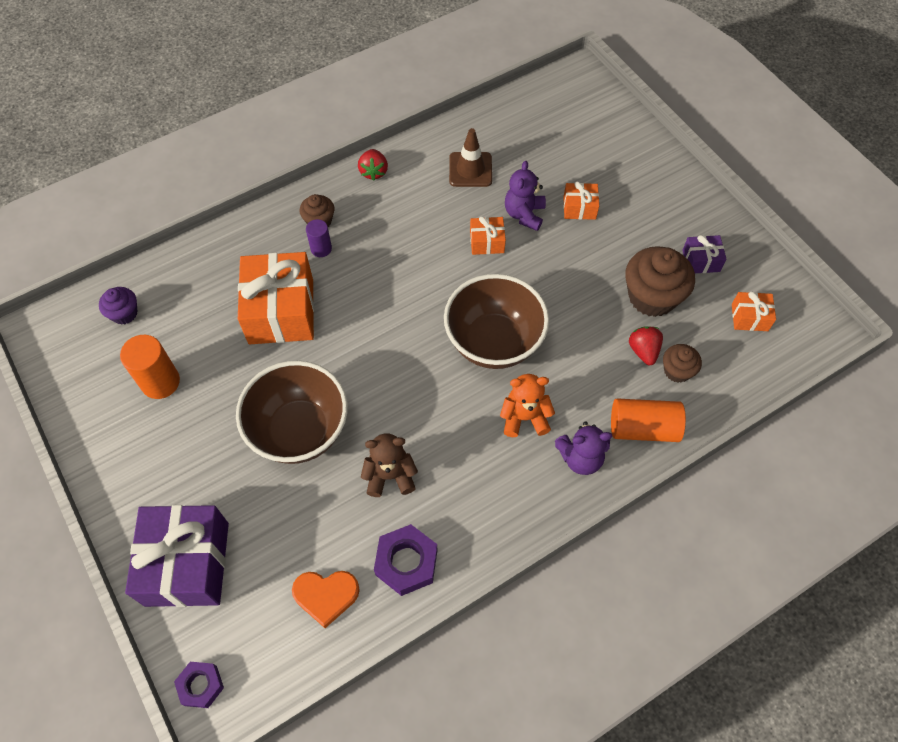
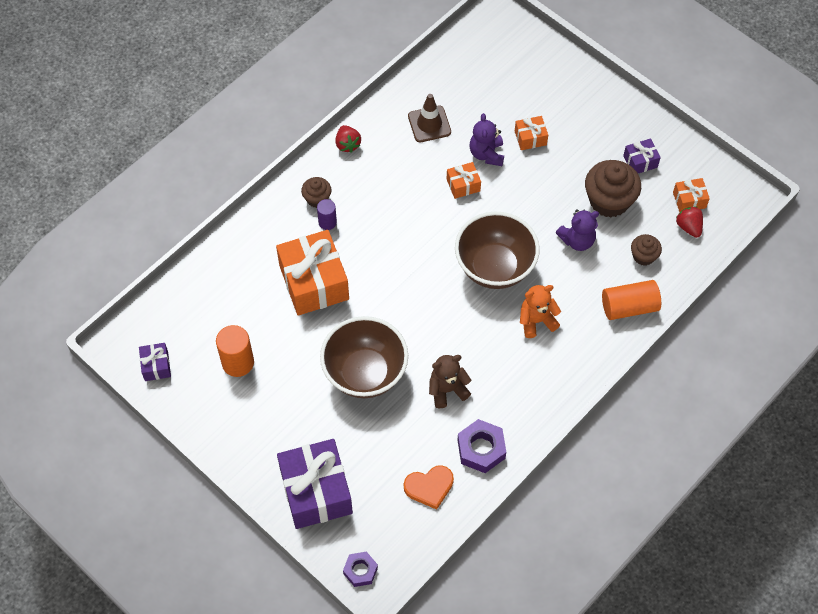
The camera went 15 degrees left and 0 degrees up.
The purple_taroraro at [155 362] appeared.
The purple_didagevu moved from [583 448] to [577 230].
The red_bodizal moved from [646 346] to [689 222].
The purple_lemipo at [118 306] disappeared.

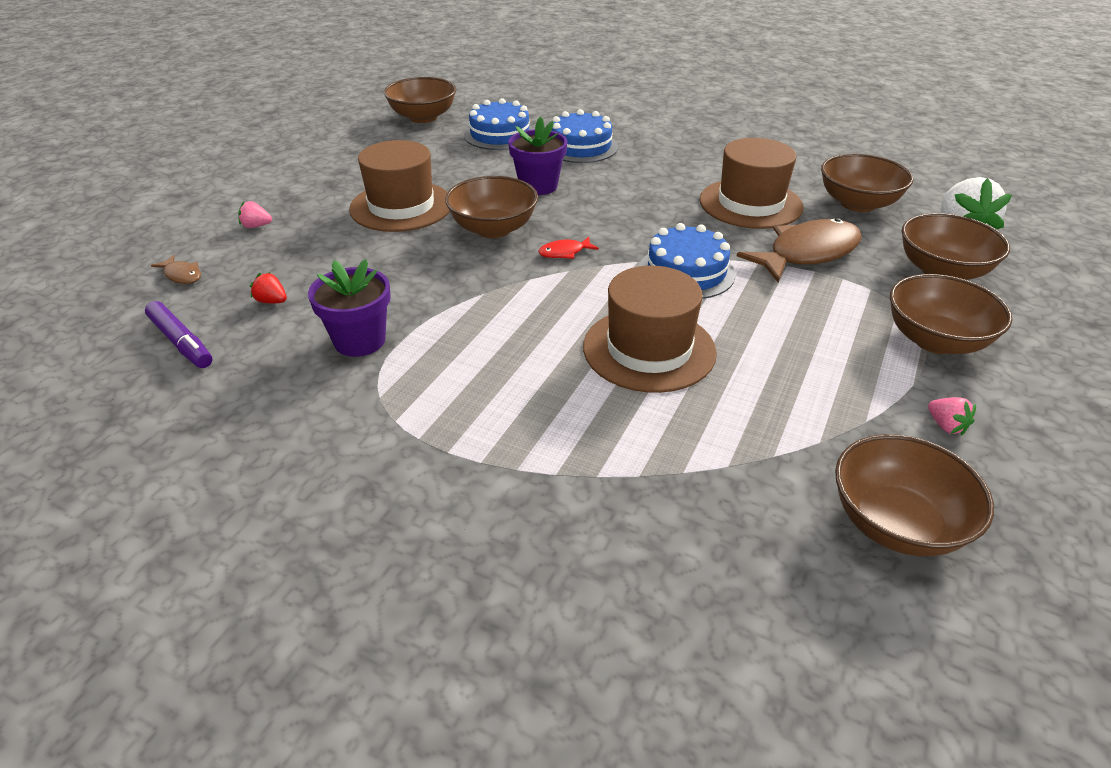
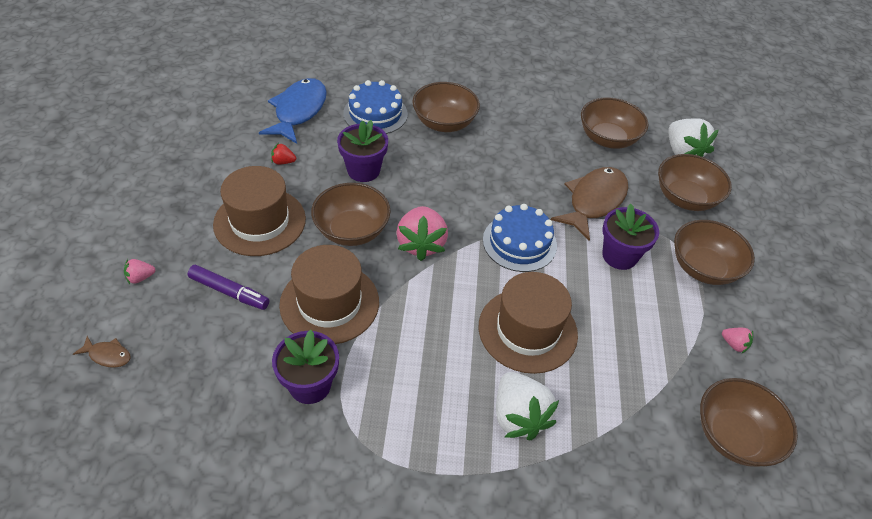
The camera went 25 degrees left and 10 degrees up.
The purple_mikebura moved from [178 334] to [228 287].
The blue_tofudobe at [499 124] was replaced by the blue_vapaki at [293 111].
The red_bodizal moved from [268 288] to [283 154].
The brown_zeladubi moved from [752 183] to [329 294].
The red_vapaki at [568 248] was replaced by the pink_bodizal at [422 233].
The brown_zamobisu moved from [420 100] to [446 107].
The white_bodizal at [527 406] appeared.
The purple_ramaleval at [630 237] appeared.

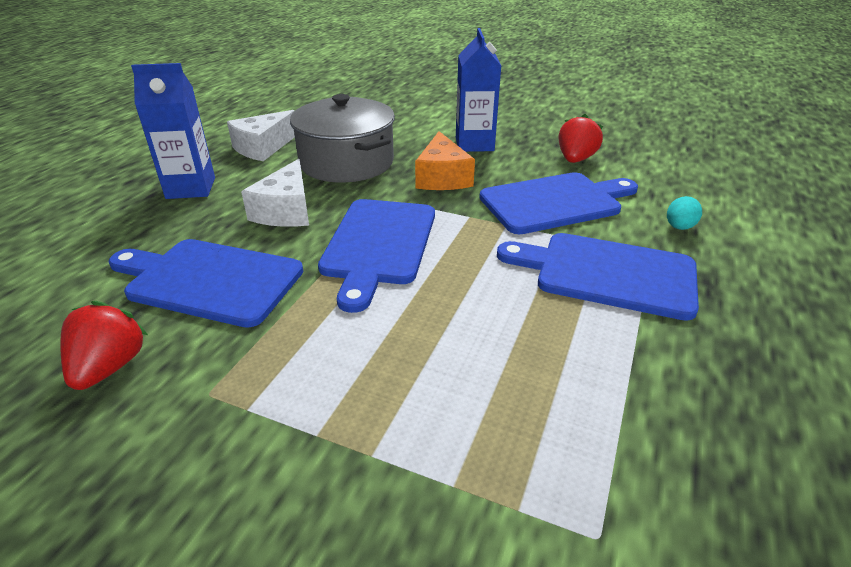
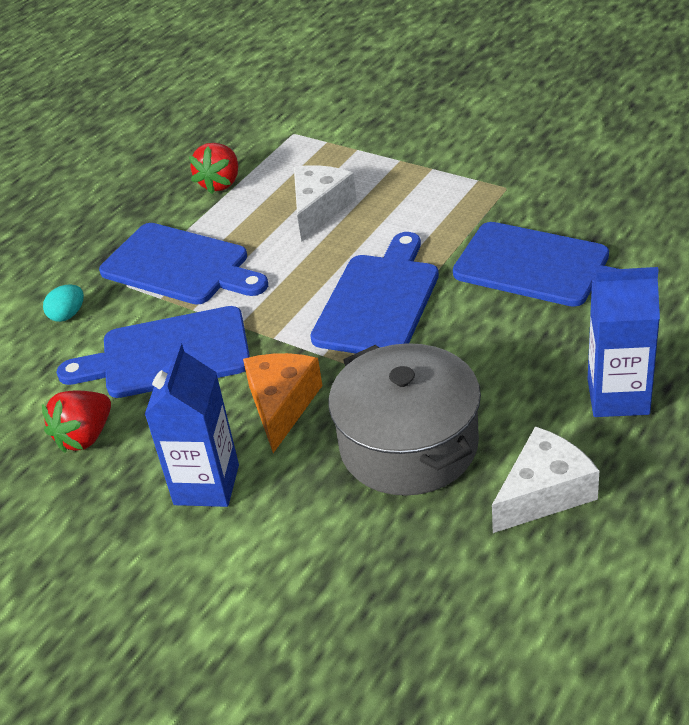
The camera went 165 degrees left and 5 degrees up.
The red_bodizal moved from [104 345] to [213 168].
The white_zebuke moved from [275 193] to [325 203].

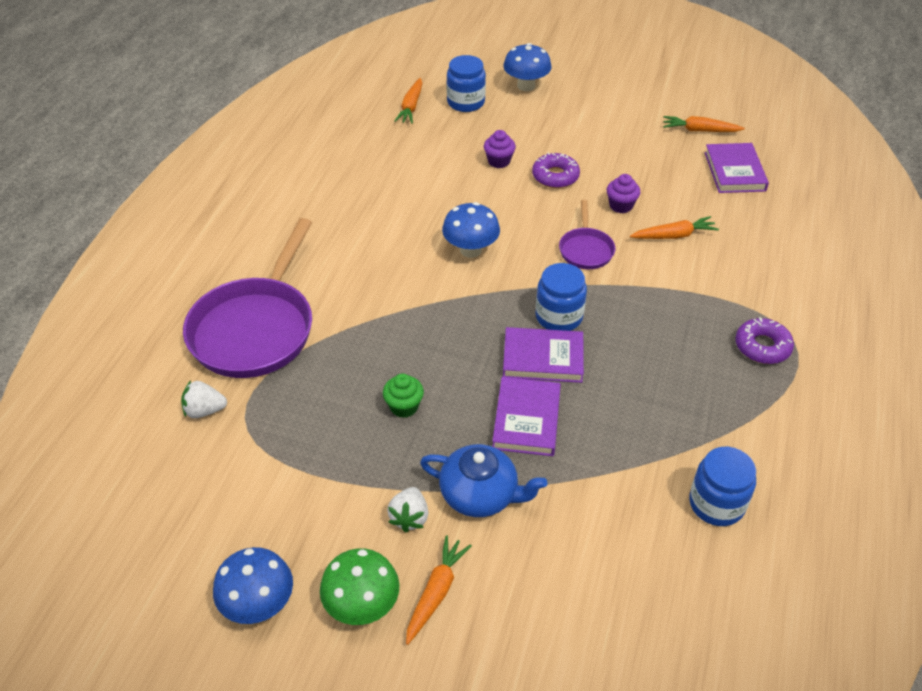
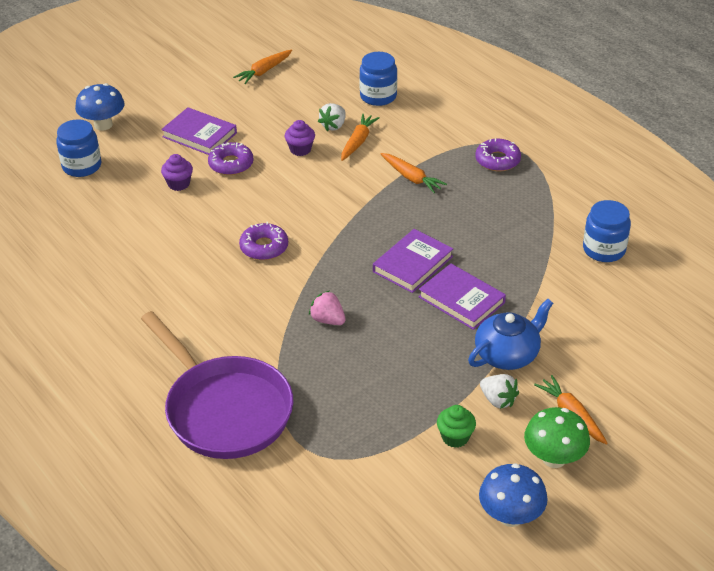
The camera went 55 degrees left and 5 degrees down.
The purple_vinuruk moved from [736 168] to [199 131].
The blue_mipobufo at [471 230] was replaced by the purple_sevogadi at [263 241].
The pink_bodizal at [327 307] appeared.
The white_bodizal moved from [204 399] to [332 117].
The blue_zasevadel moved from [561 297] to [378 79].
The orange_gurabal moved from [408 101] to [414 173].
The green_lemipo moved from [403 396] to [456 426].
The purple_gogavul at [587 234] disappeared.

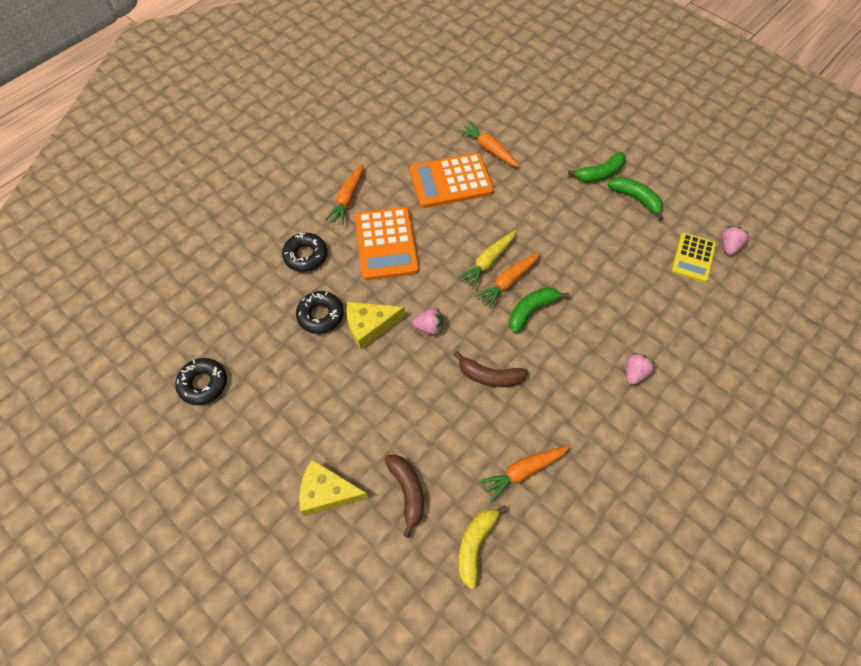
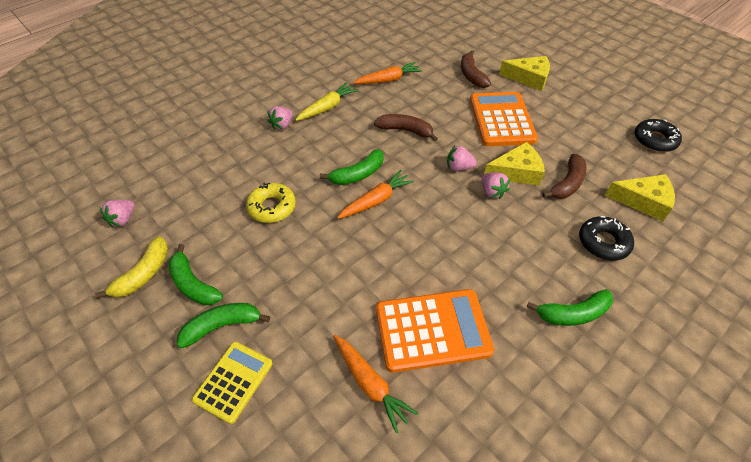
The camera went 175 degrees left and 10 degrees down.
The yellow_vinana moved from [483 547] to [131 267].
The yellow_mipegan moved from [693 258] to [232 383].
The yellow_sevogadi at [271 203] appeared.
The yellow_gurabal moved from [487 259] to [326 102].
The orange_mipegan moved from [387 243] to [504 119].
The pink_bodizal at [496 185] appeared.
The orange_gurabal at [344 194] was replaced by the green_vinana at [570 307].
The black_sevogadi at [320 312] was replaced by the brown_vinana at [564 176].
The yellow_zebuke at [640 197] appeared.

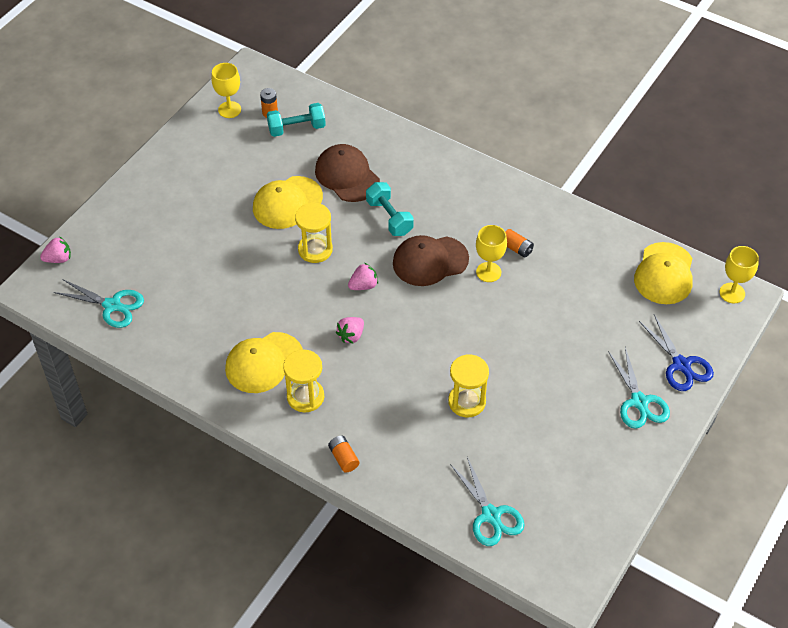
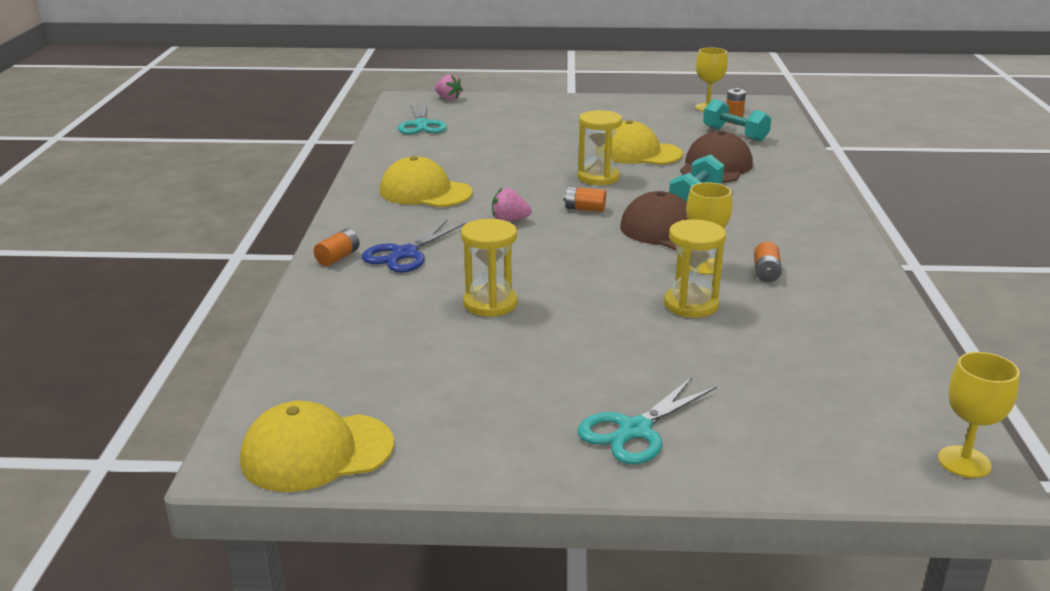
The camera went 60 degrees right and 25 degrees down.
The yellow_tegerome moved from [663 273] to [317 446].
The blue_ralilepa moved from [676 353] to [413 246].
The pink_bodizal at [363 276] was replaced by the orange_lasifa at [584 199].
The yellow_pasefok moved from [303 381] to [695 268].
The turquoise_ralilepa at [487 501] disappeared.

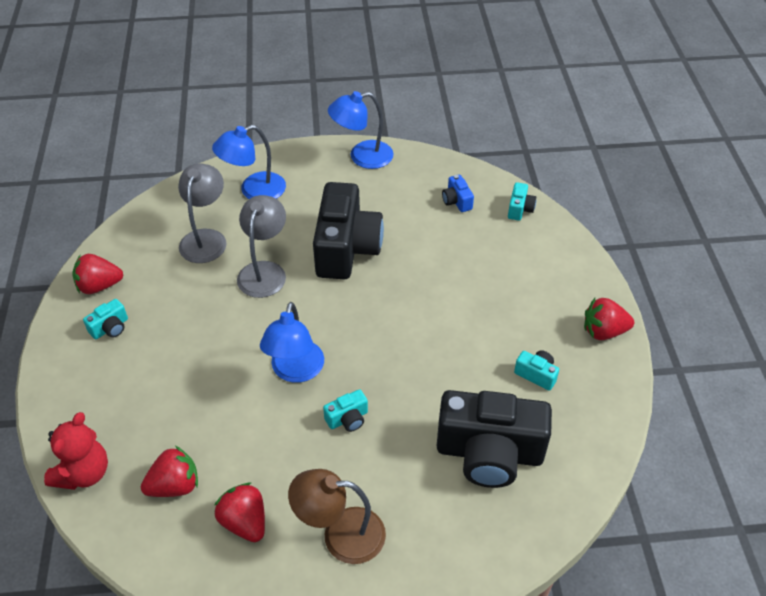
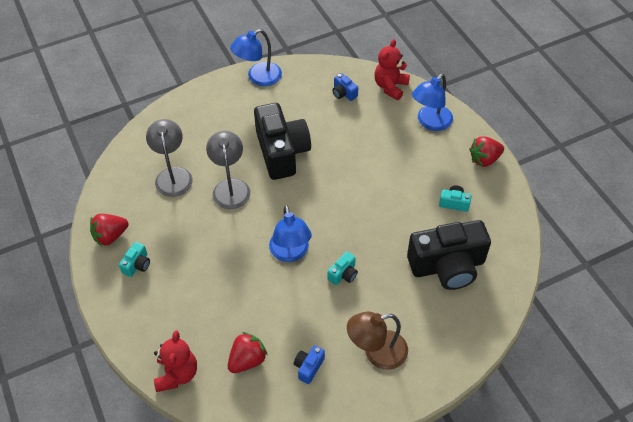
The camera went 20 degrees left and 5 degrees up.
The red_bodizal at [239 512] was replaced by the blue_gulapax at [309 364].
The turquoise_gulapax at [522 201] was replaced by the red_didagevu at [392 69].
The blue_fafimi moved from [249 162] to [432 102].

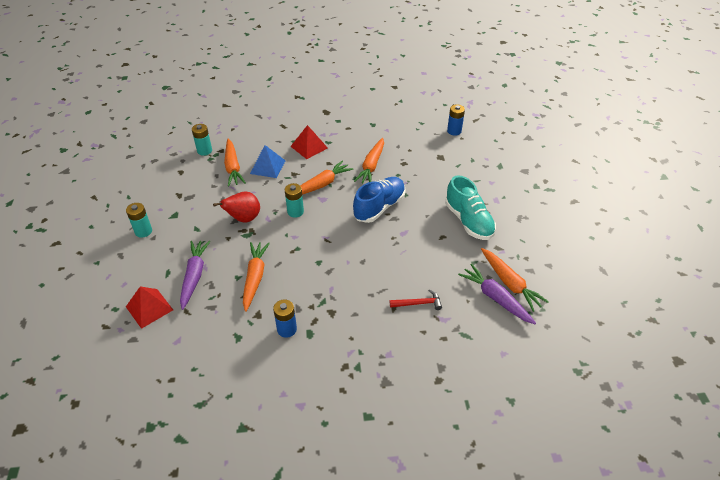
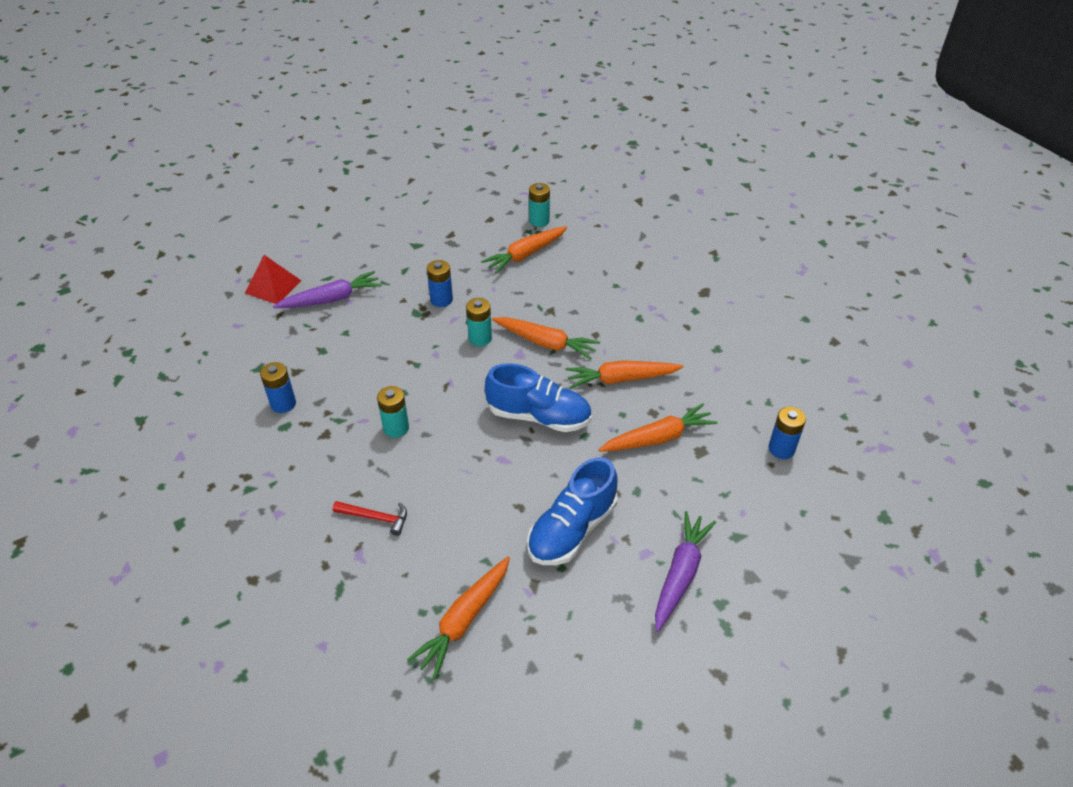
The camera went 65 degrees right and 0 degrees up.
The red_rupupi at [416 299] turned 45 degrees counterclockwise.
The turquoise_lasifa moved from [139 220] to [393 412].
The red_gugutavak at [236 207] was replaced by the blue_lasifa at [440 283].
The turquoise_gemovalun at [470 207] became the blue_gemovalun at [572 511].
The orange_gurabal moved from [256 277] to [658 427].
The purple_gurabal moved from [497 294] to [685 571].
The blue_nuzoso at [268 161] disappeared.
The red_nuzoso at [309 142] disappeared.

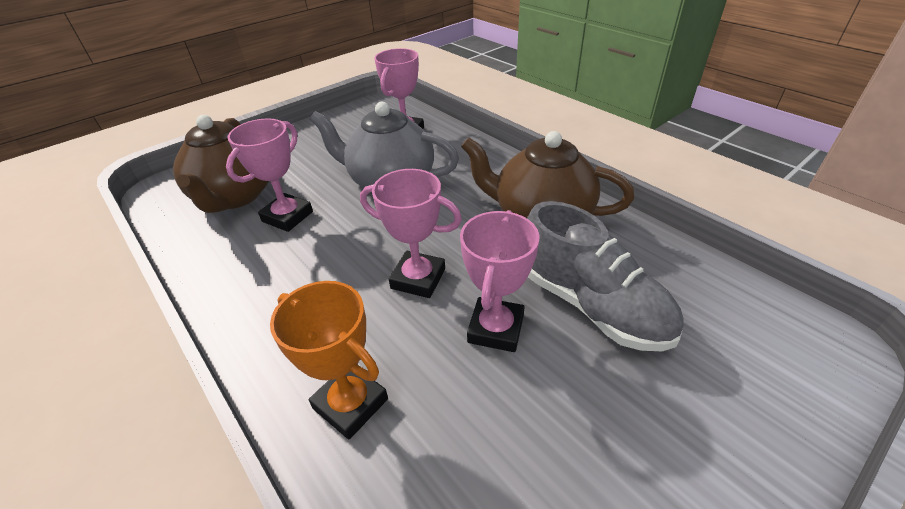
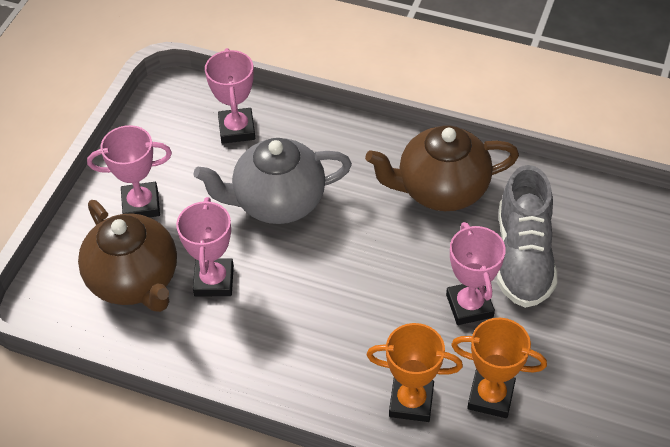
The camera went 30 degrees left and 10 degrees up.
The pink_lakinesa moved from [411 233] to [129 171].
The orange_lakinesa at [499 368] appeared.
The grey_gemovalun at [605 276] turned 75 degrees clockwise.

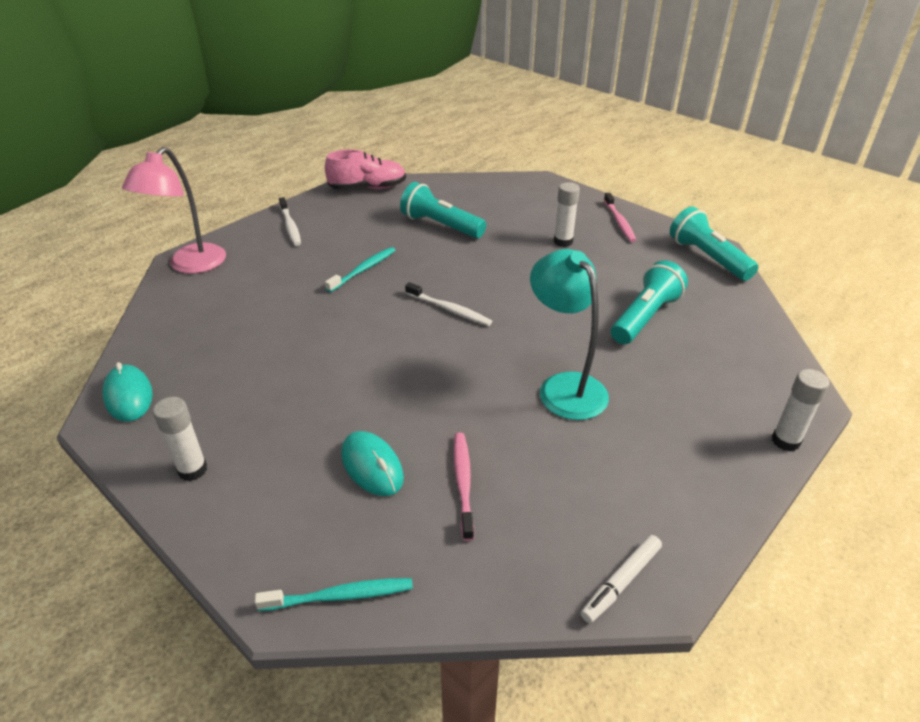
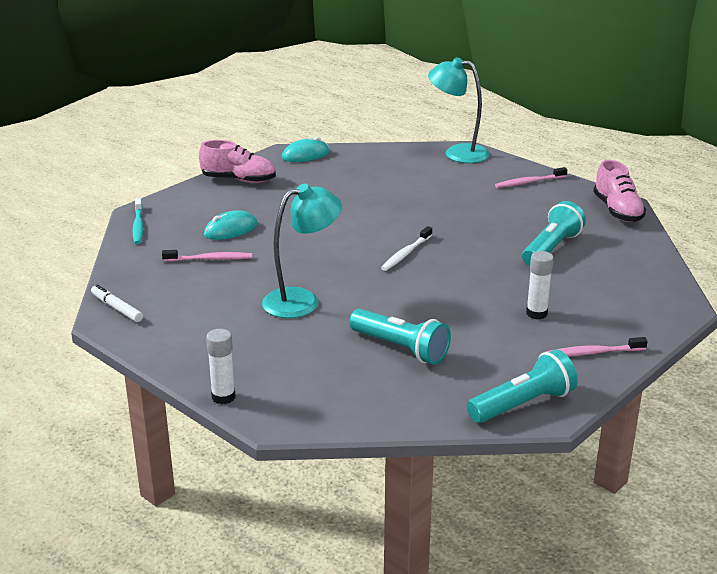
The camera went 90 degrees right and 10 degrees down.
The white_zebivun at [180 439] was replaced by the pink_gemovalun at [237 161].
The pink_fafimi at [174 210] became the turquoise_fafimi at [459 110].
The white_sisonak at [290 221] became the pink_sisonak at [531 177].
The turquoise_sisonak at [360 269] disappeared.

